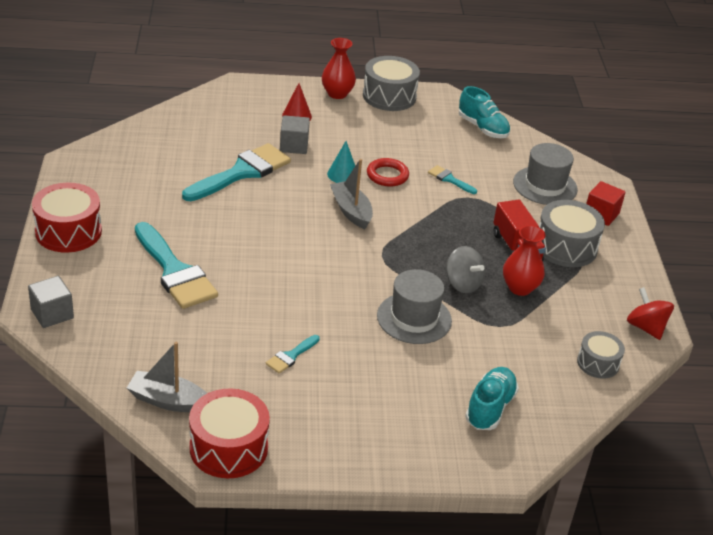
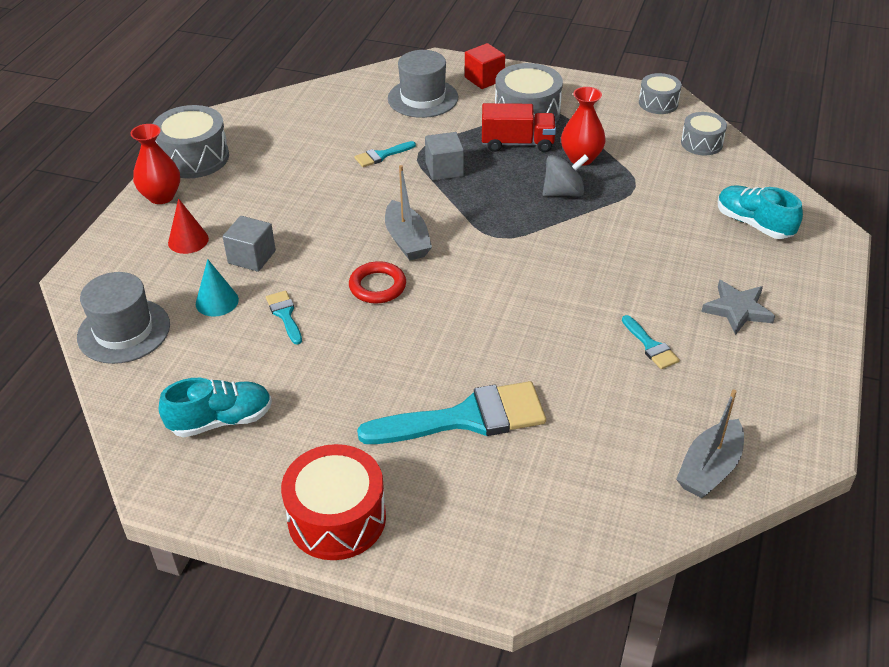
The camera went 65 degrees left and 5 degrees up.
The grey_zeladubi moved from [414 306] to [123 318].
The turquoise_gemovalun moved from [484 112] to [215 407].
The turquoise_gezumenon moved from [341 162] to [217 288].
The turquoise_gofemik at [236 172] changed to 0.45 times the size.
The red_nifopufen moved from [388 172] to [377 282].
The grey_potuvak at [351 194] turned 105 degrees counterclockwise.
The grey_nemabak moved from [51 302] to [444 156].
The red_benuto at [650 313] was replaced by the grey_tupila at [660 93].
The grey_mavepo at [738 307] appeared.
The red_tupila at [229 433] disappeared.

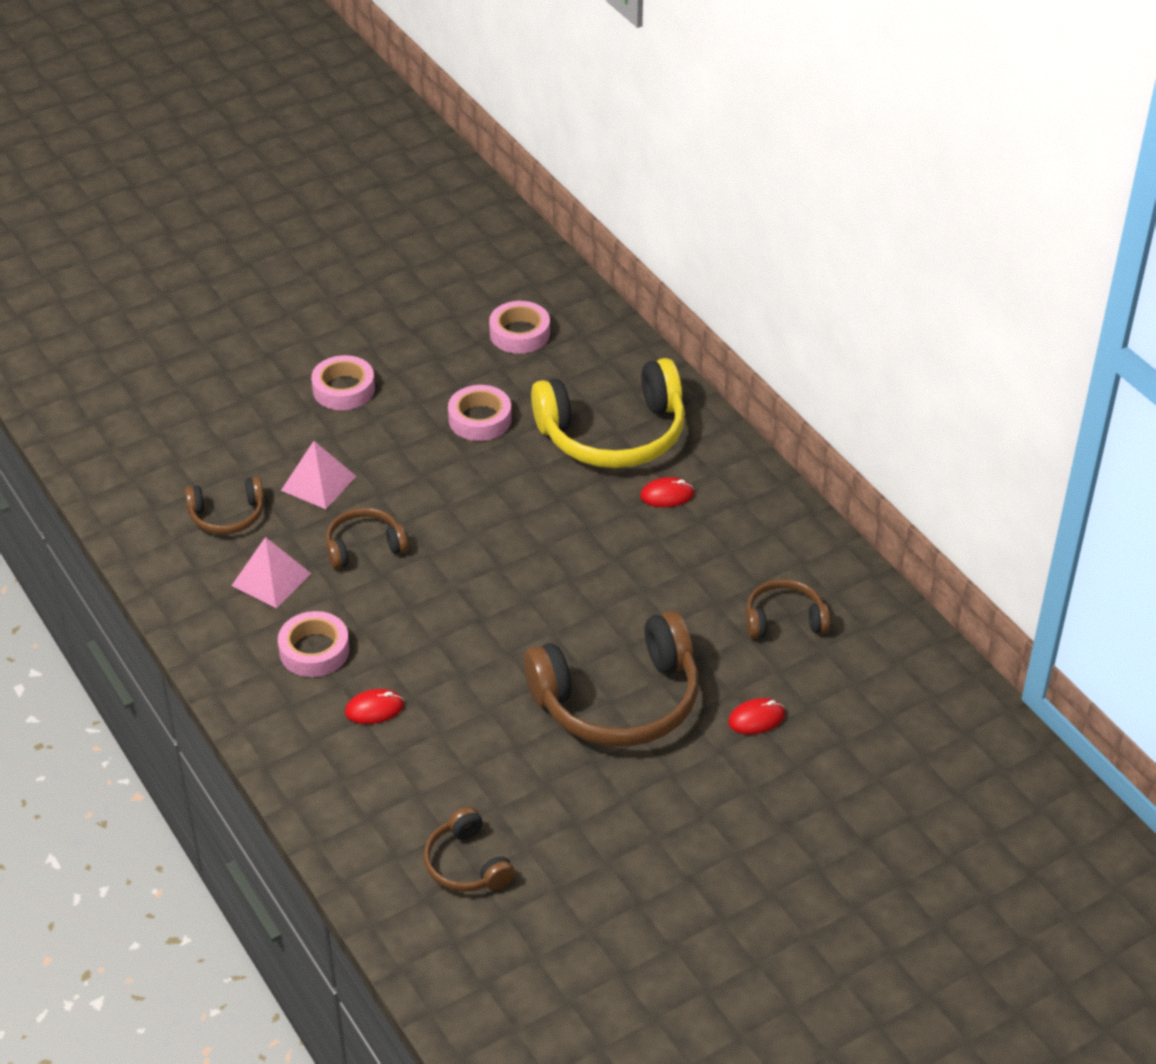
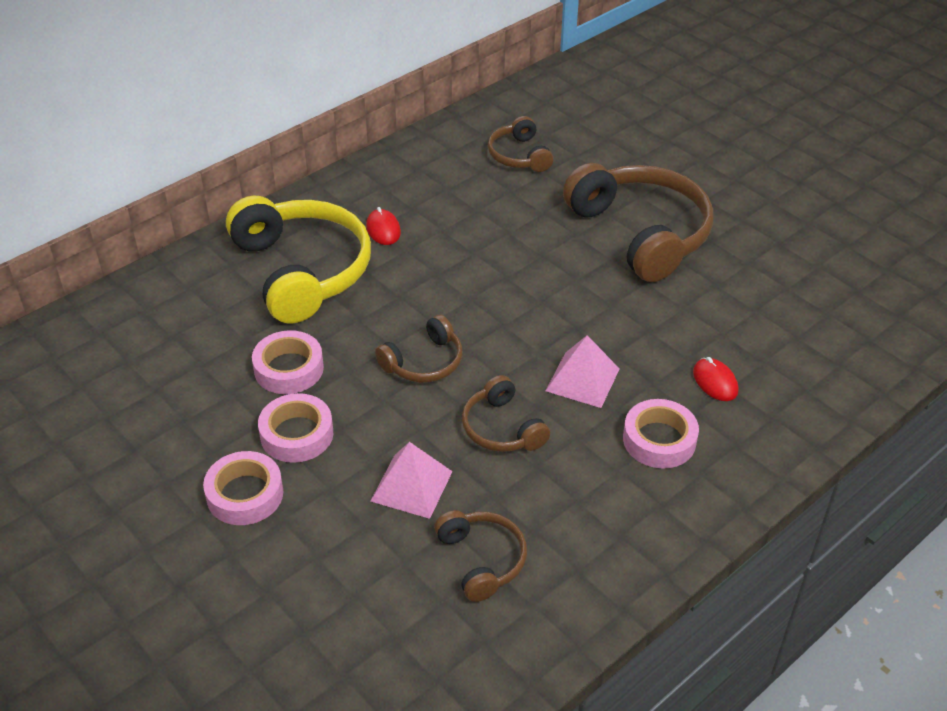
The camera went 100 degrees left and 0 degrees up.
The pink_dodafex moved from [519 327] to [295 428].
The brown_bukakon moved from [469 849] to [418 348].
The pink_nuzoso moved from [271 572] to [583 371].
The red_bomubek at [756 716] disappeared.

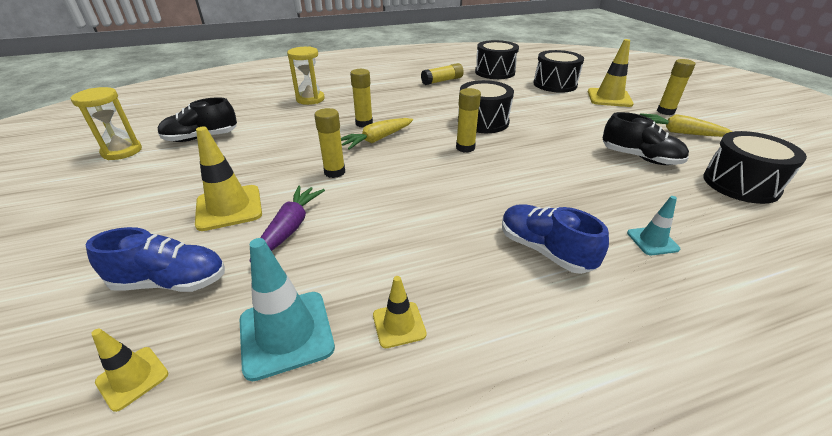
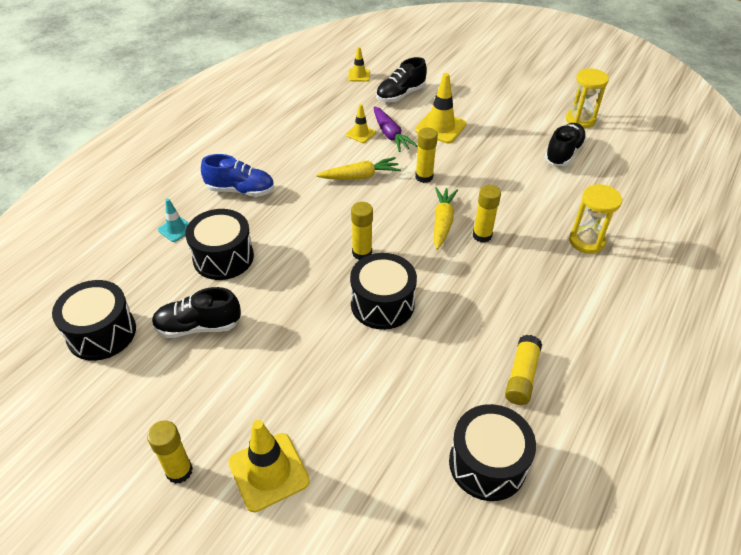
The camera went 140 degrees right and 10 degrees up.
The black_tupila moved from [558 71] to [219 244].
The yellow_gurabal moved from [686 125] to [359 168].
The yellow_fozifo moved from [400 312] to [361 123].
The blue_gemovalun at [155 259] became the black_gemovalun at [401 79].
The turquoise_fozifo at [287 309] disappeared.

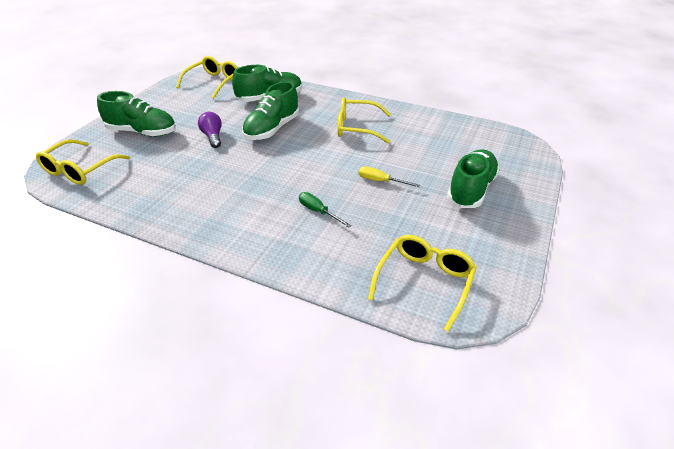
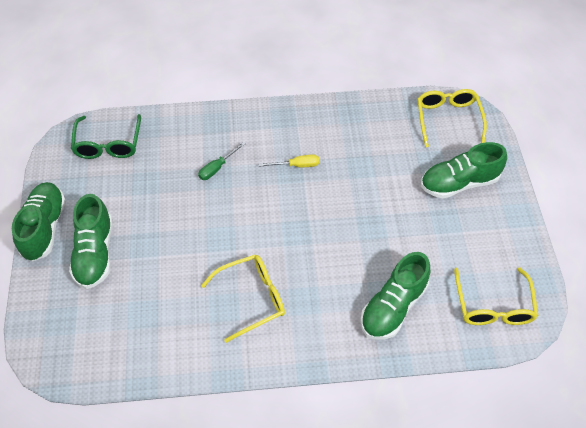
The camera went 150 degrees right and 15 degrees up.
The green_gemovalun moved from [270 110] to [39 222].
The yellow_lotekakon at [422 283] became the green_lotekakon at [106 136].
The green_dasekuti at [325 210] turned 120 degrees clockwise.
The yellow_dasekuti moved from [389 176] to [289 161].
The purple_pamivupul at [210 130] disappeared.

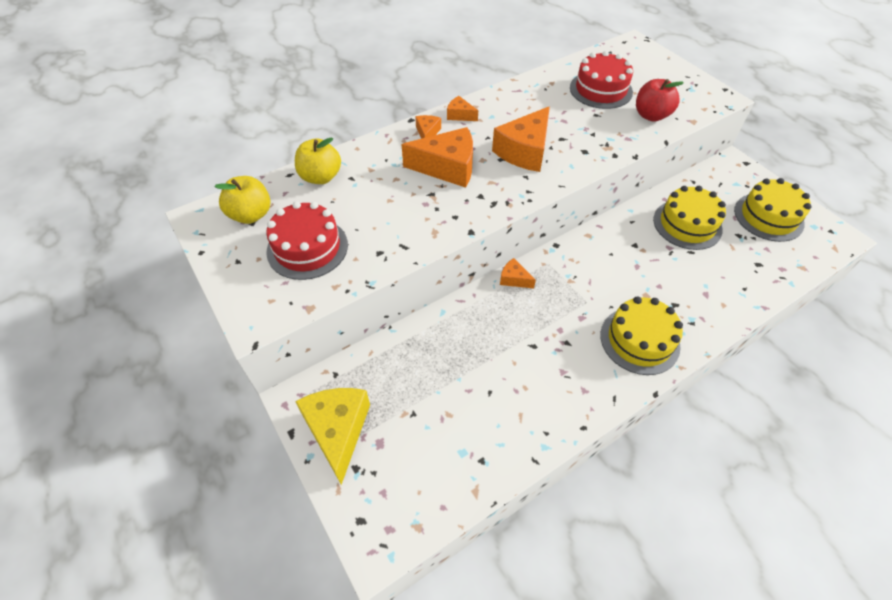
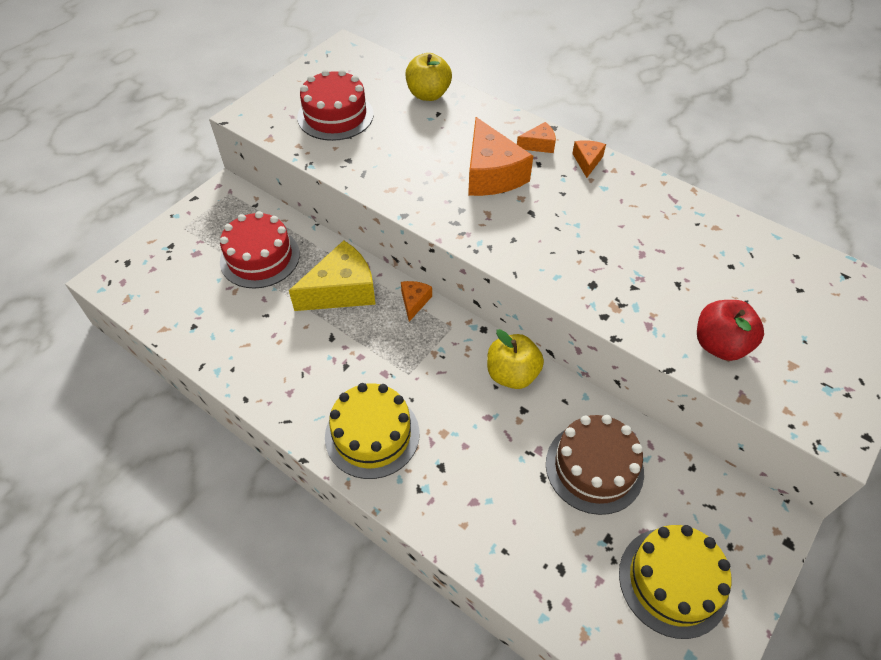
The camera went 70 degrees right and 0 degrees up.
The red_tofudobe moved from [601 80] to [260 250].
The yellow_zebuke moved from [332 436] to [332 275].
The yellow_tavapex moved from [242 200] to [515 359].
The yellow_tofudobe at [689 218] became the brown_tofudobe at [595 465].
The orange_zebuke at [521 139] disappeared.

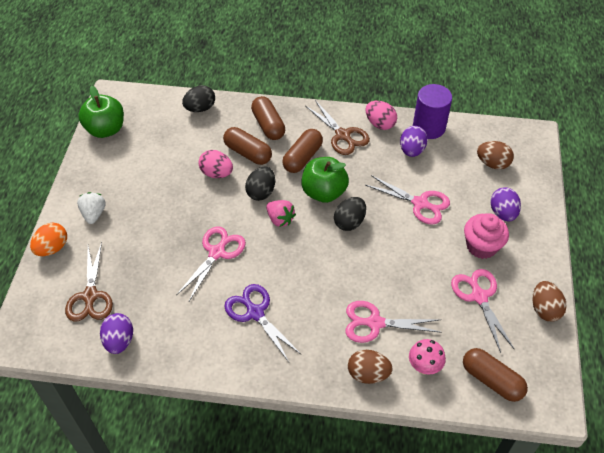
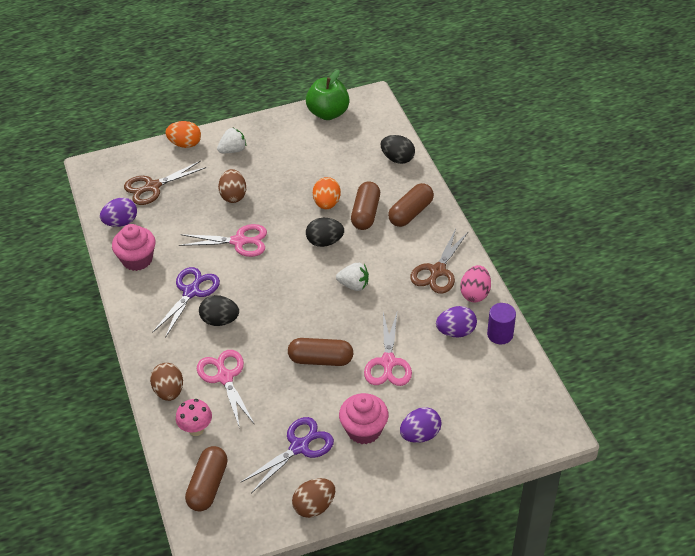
The camera went 65 degrees right and 5 degrees down.
The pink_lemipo at [133 247] appeared.
The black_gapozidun moved from [350 214] to [219 310].
The brown_gapozidun moved from [495 155] to [232 186].
The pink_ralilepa at [483 311] became the purple_ralilepa at [287 455].
The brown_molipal moved from [302 151] to [320 352].
The pink_gapozidun at [215 164] became the orange_gapozidun at [327 193].
The green_tavapex at [325 180] was replaced by the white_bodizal at [352 277].
The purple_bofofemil at [432 111] changed to 0.66 times the size.
The pink_bodizal at [281 213] disappeared.

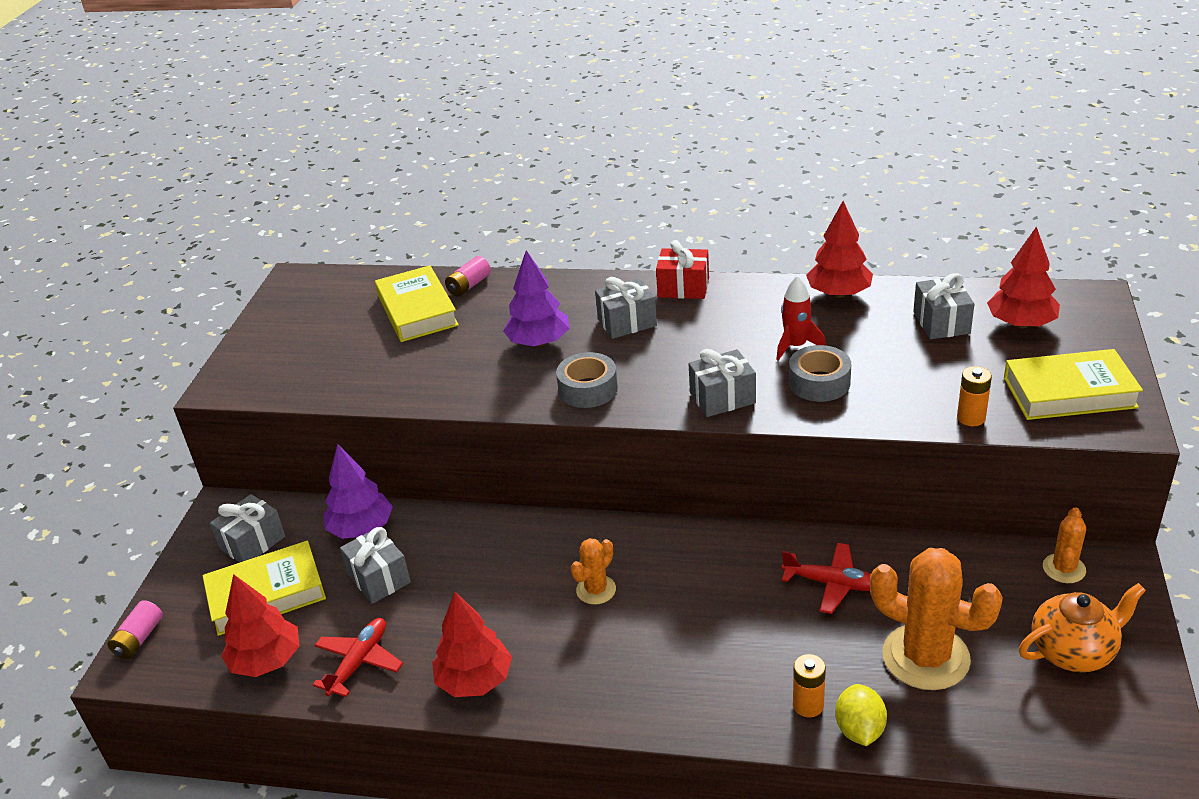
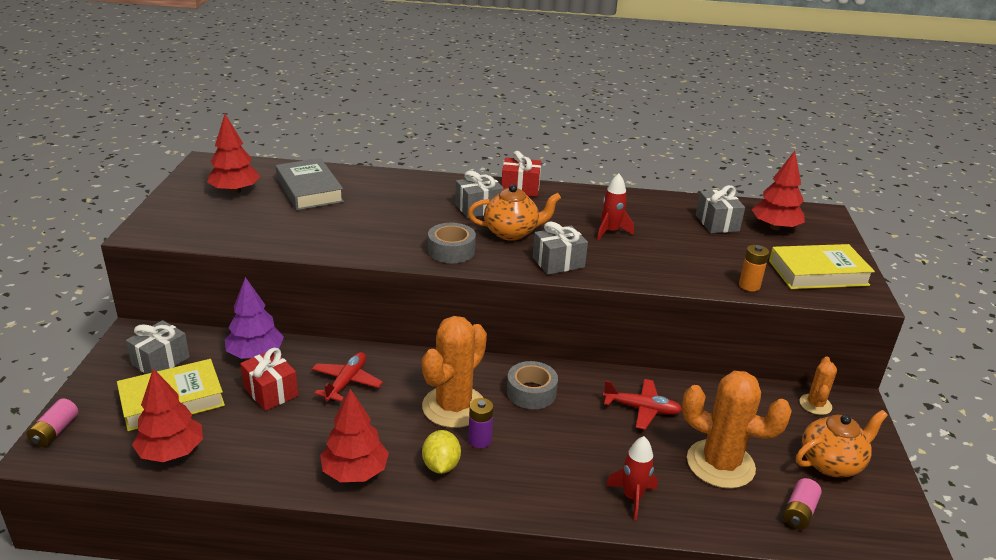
The camera went 10 degrees left and 5 degrees down.
The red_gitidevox moved from [839 249] to [233 154].
The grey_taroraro at [375 565] became the red_taroraro at [269 379].
The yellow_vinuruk at [417 303] became the grey_vinuruk at [310 184].
The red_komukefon moved from [358 657] to [347 377].
The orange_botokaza at [593 571] changed to 1.95 times the size.
The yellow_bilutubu moved from [861 715] to [441 452].
The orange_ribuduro at [514 212] appeared.
The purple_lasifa at [481 423] appeared.
The grey_dodafex moved from [820 373] to [532 385].
The orange_lasifa at [809 686] was replaced by the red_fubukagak at [632 478].
The pink_lasifa moved from [468 276] to [802 504].
The purple_gitidevox at [536 298] disappeared.

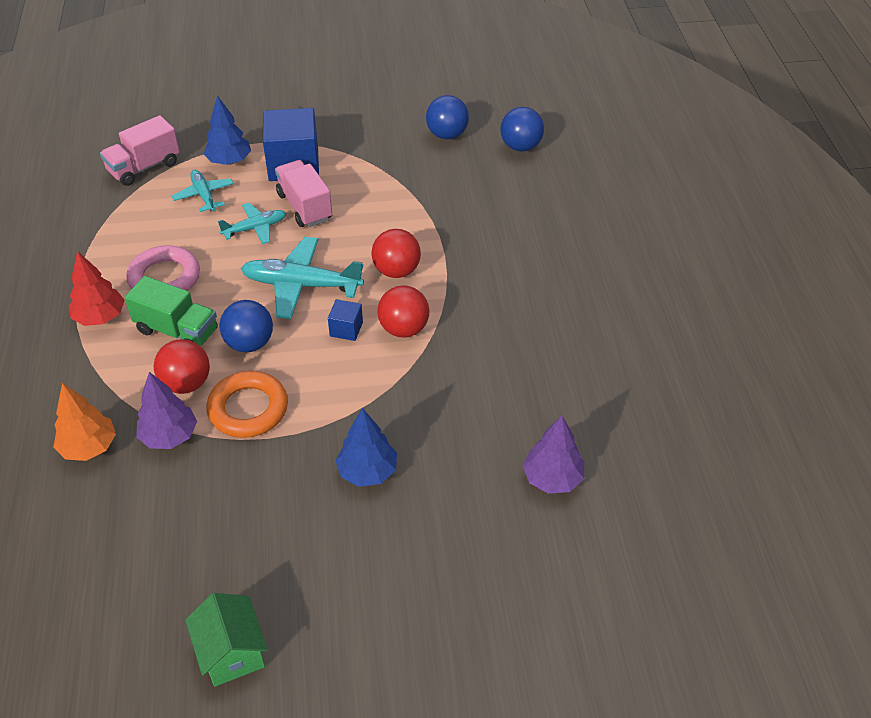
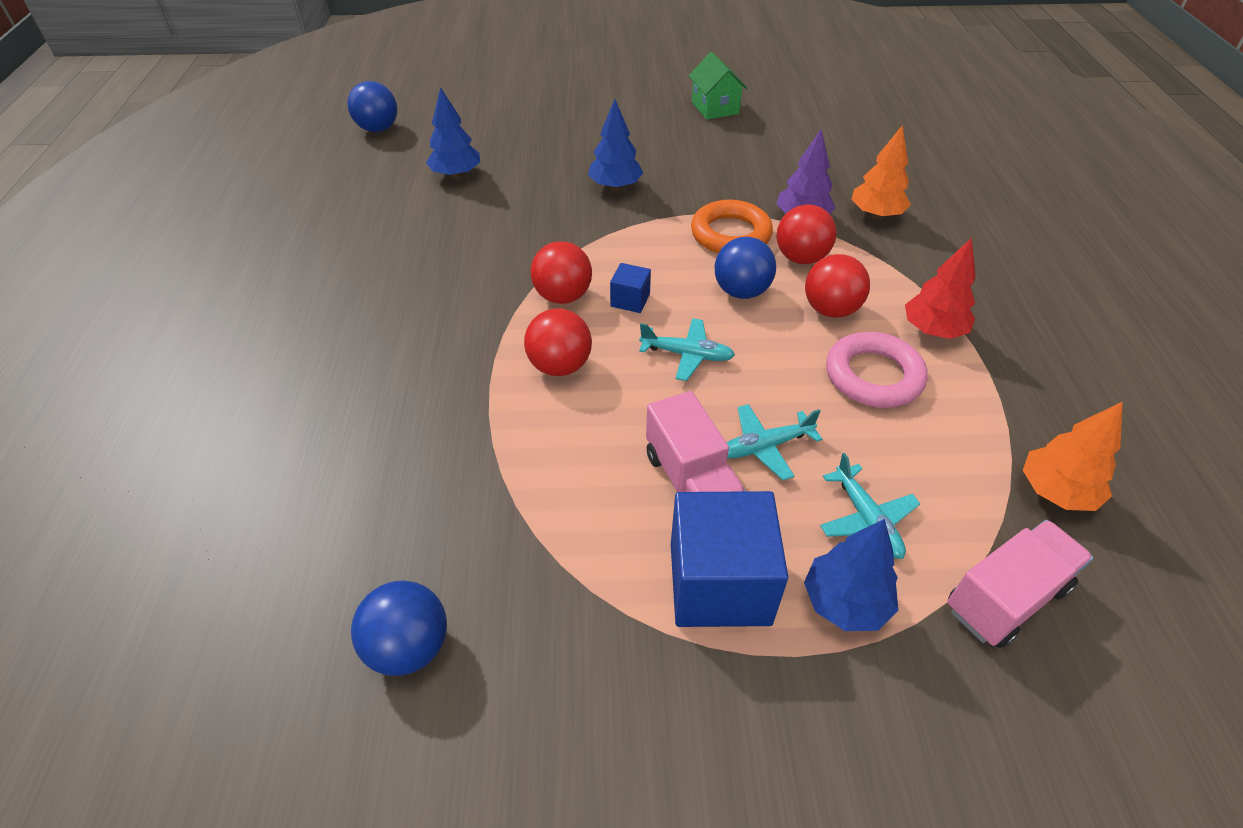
The camera went 175 degrees left and 0 degrees up.
The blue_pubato moved from [522 129] to [372 106].
The purple_gitidevox at [553 454] became the blue_gitidevox at [453 132].
The turquoise_komukefon at [302 278] changed to 0.59 times the size.
The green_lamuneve at [171 311] was replaced by the red_pubato at [837 286].
The orange_gitidevox at [1073 456] appeared.

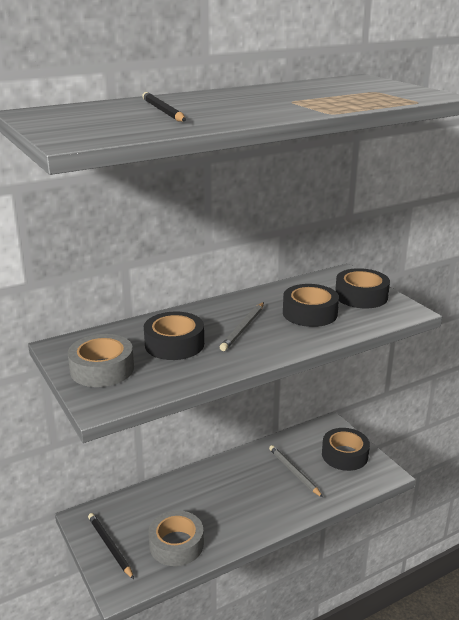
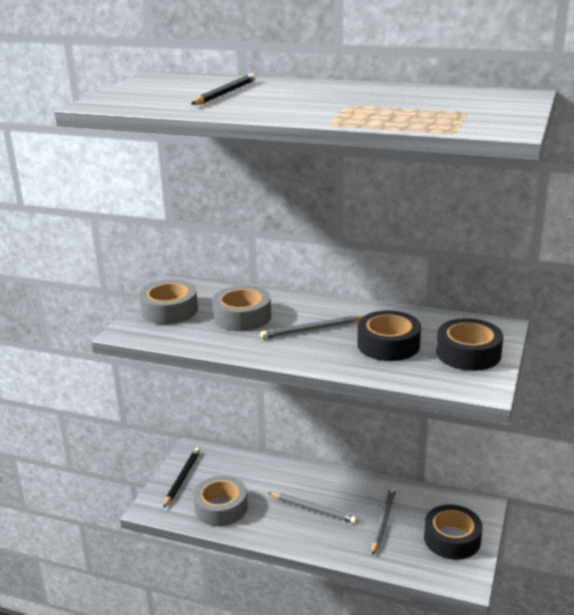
The camera went 50 degrees right and 0 degrees up.
The black_dodafex at [174 336] became the grey_dodafex at [241 308].
The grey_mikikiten at [313 508] appeared.

